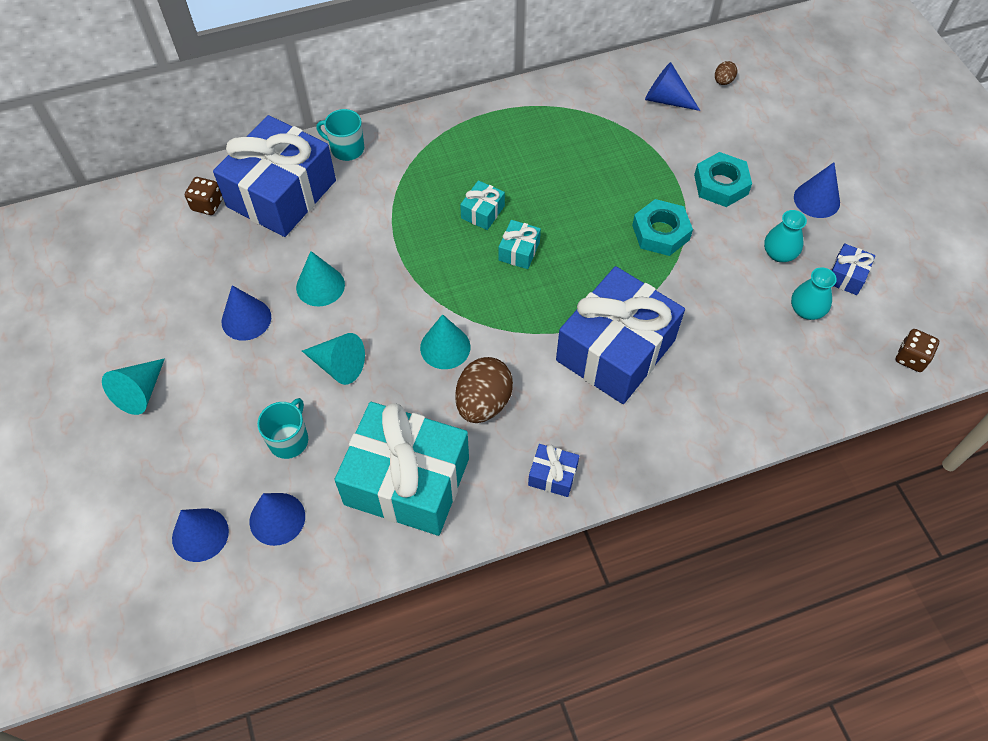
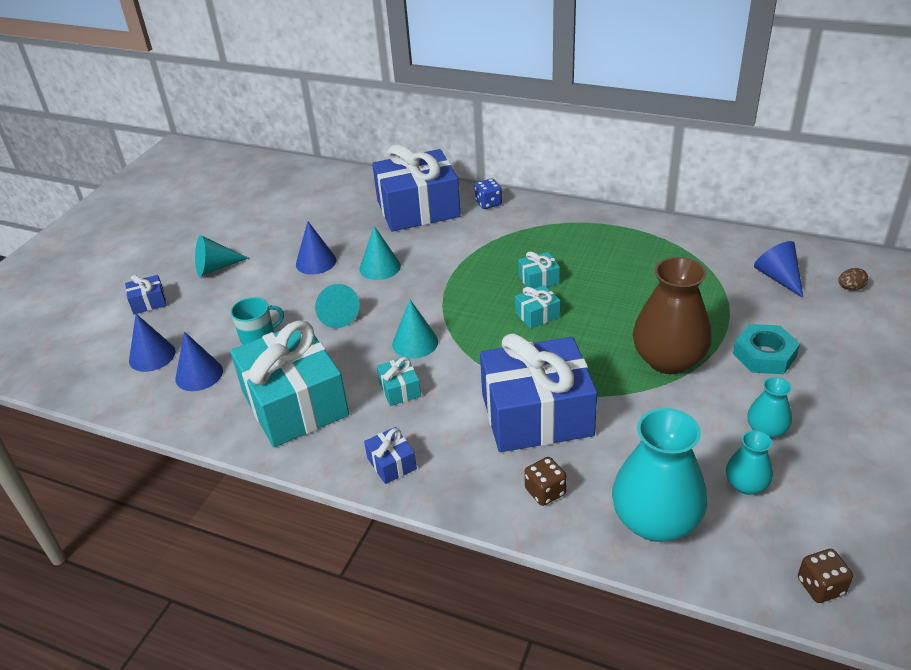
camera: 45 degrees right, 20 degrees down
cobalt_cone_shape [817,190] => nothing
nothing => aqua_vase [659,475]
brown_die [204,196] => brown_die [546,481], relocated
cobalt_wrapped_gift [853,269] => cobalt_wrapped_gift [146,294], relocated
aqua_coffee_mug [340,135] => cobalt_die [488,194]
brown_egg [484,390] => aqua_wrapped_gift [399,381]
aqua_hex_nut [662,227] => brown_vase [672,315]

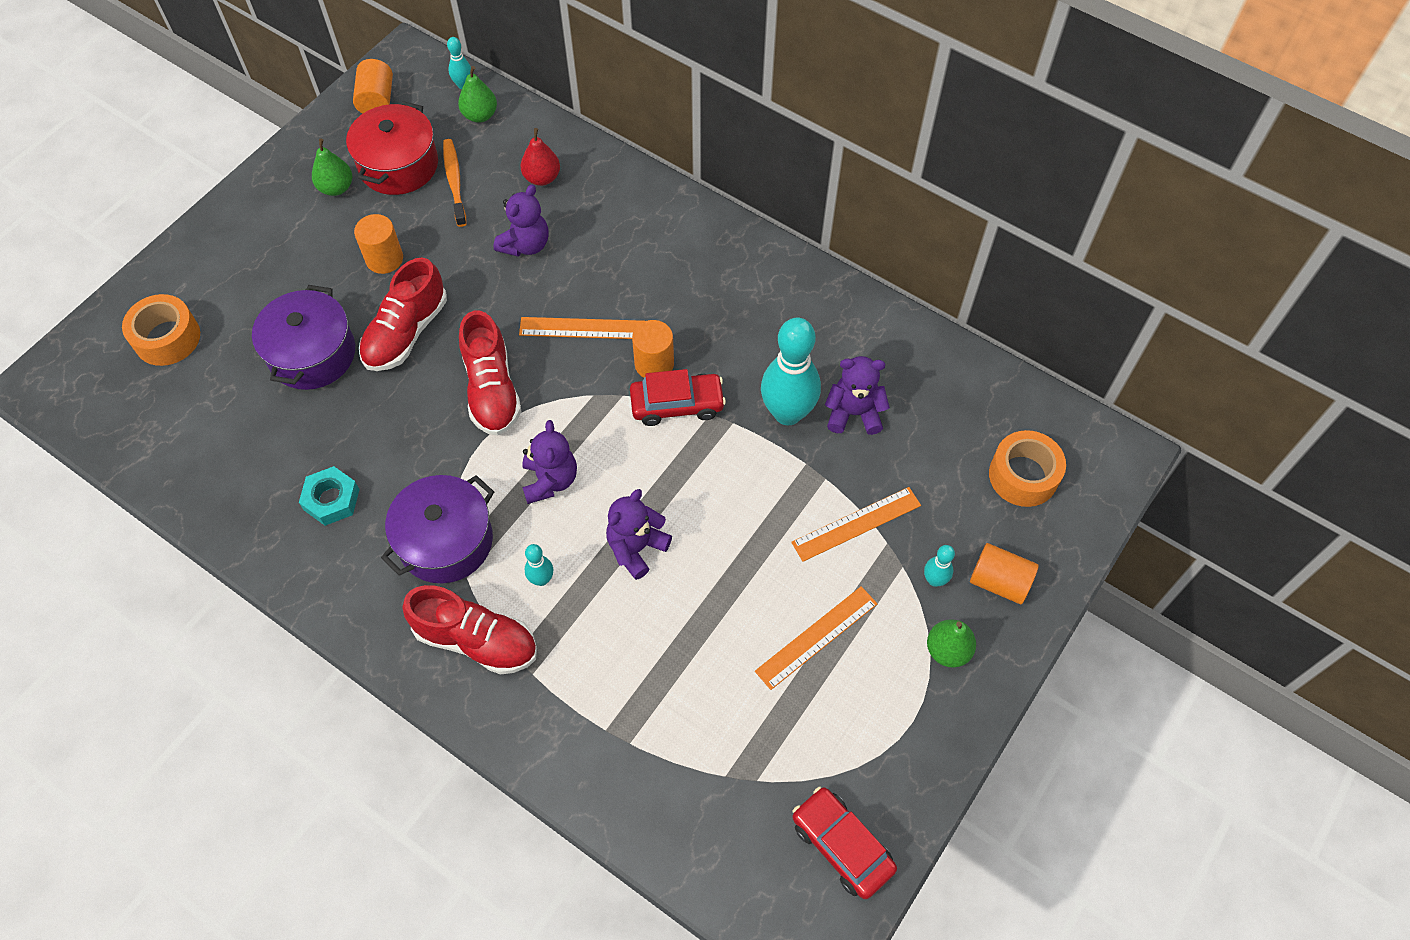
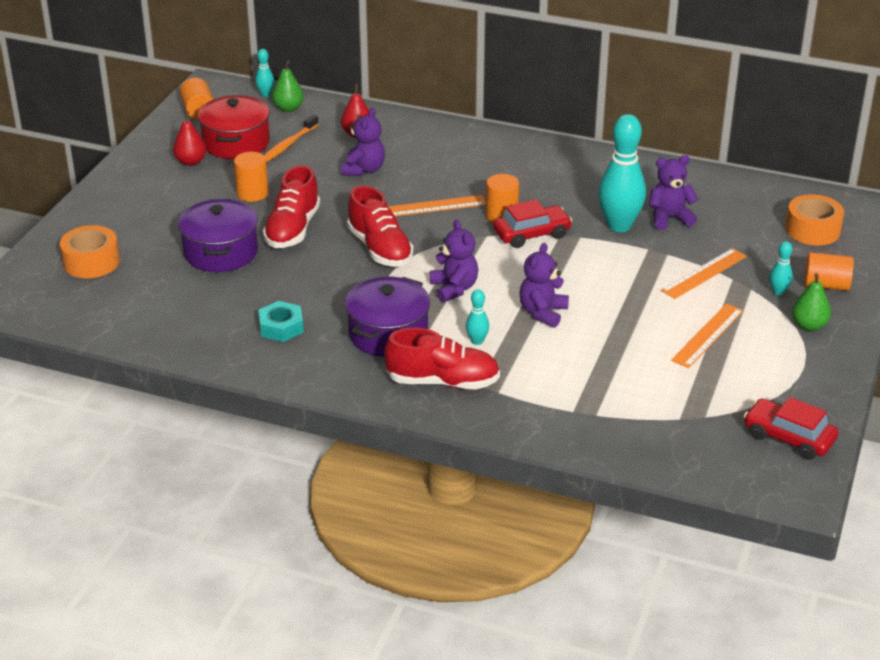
camera: 15 degrees left, 25 degrees down
emerald_pear_fruit [332,167] => red_pear_fruit [189,138]
orange-coloured_tooth_brush [455,183] => orange-coloured_tooth_brush [291,139], 120 degrees counterclockwise

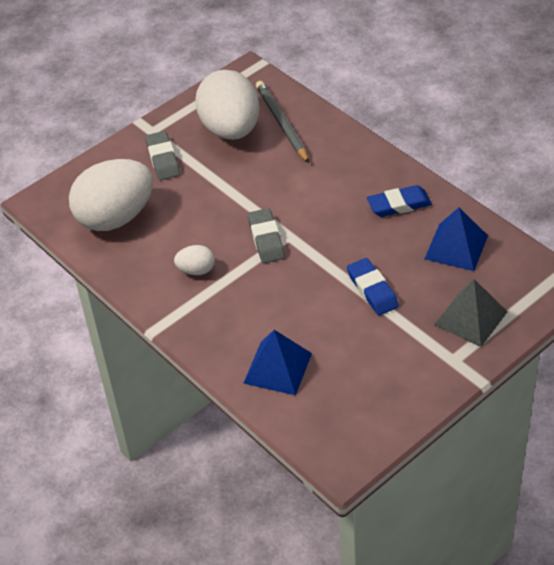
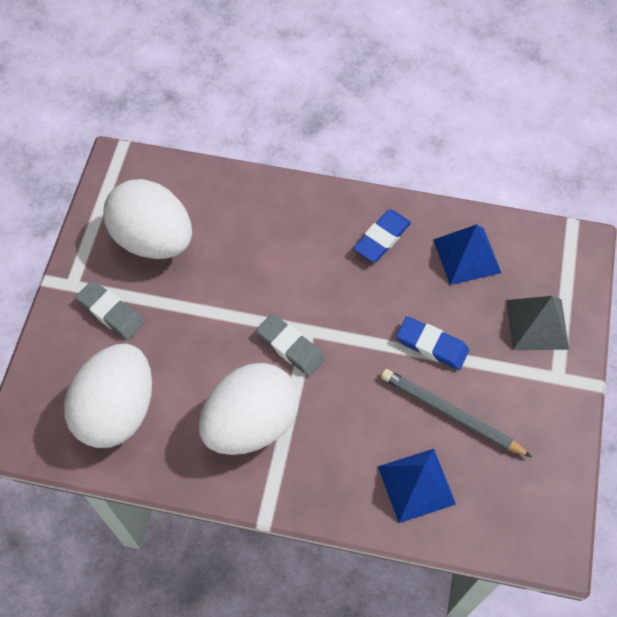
camera: 40 degrees left, 15 degrees up
grey_lead_pencil [282,122] => grey_lead_pencil [456,413], relocated
snow-white_egg [194,260] => snow-white_egg [249,409], x2.27

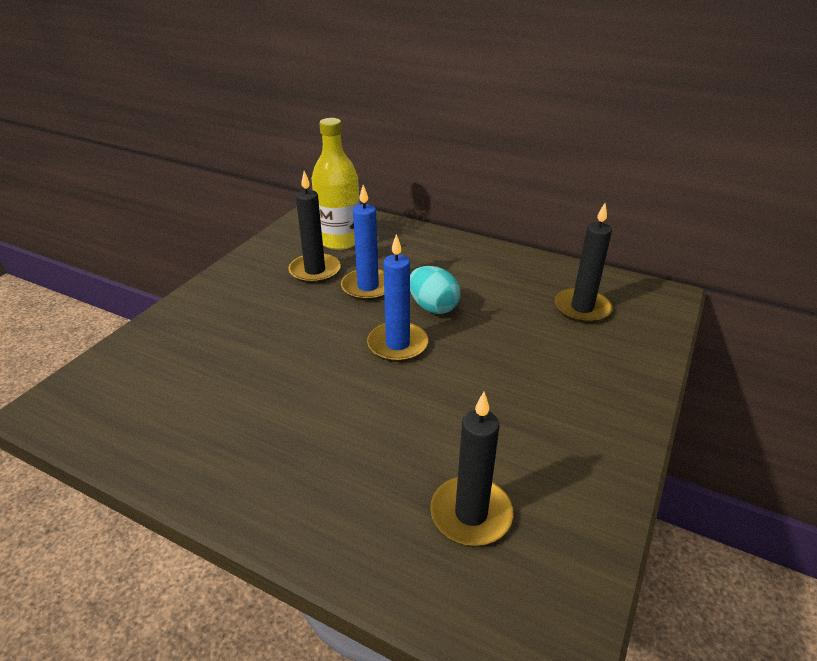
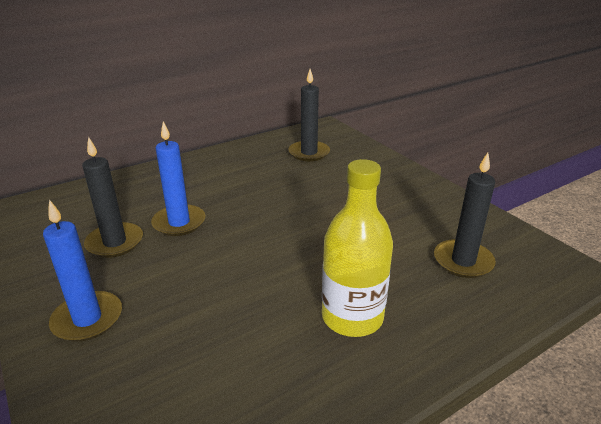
camera: 60 degrees left, 5 degrees down
aqua_egg [435,290] => nothing
bright_yellow_bottle [335,184] => bright_yellow_bottle [357,248], relocated
cobalt_candle [397,298] => cobalt_candle [82,271], relocated

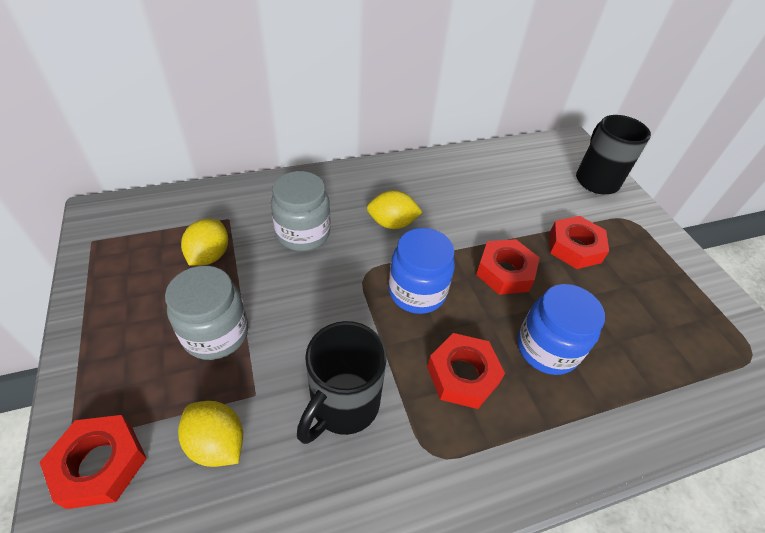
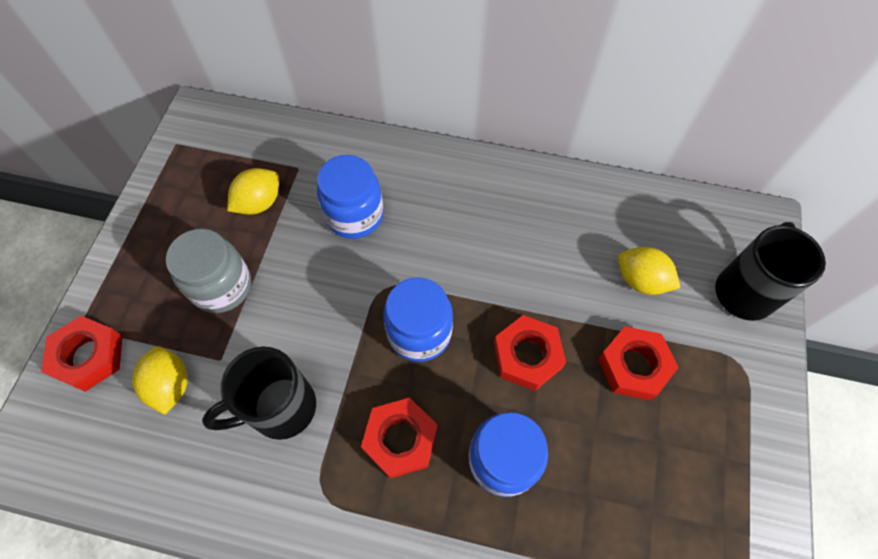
camera: 35 degrees right, 15 degrees up
bright_yellow_lemon [394,209] => bright_yellow_lemon [649,271], relocated
grey_jam_jar [300,211] => cobalt_jam_jar [350,197]

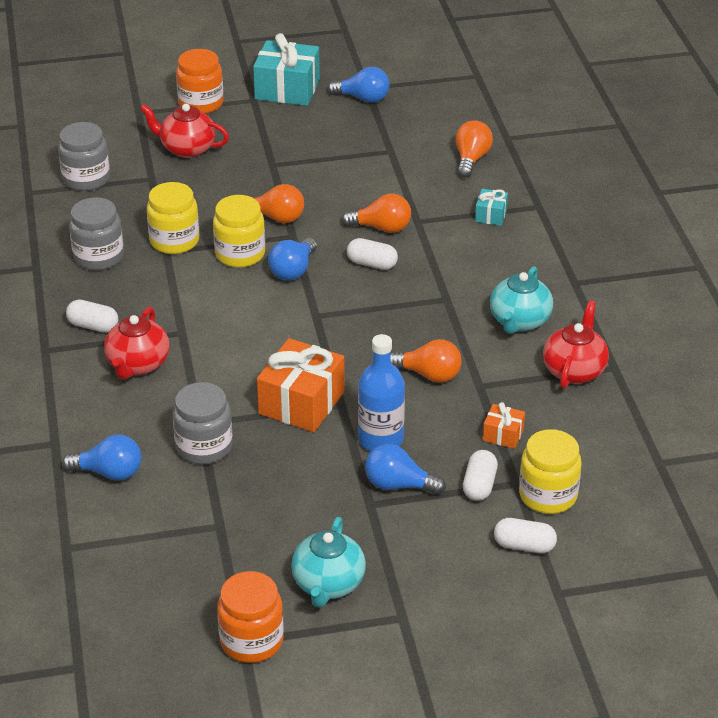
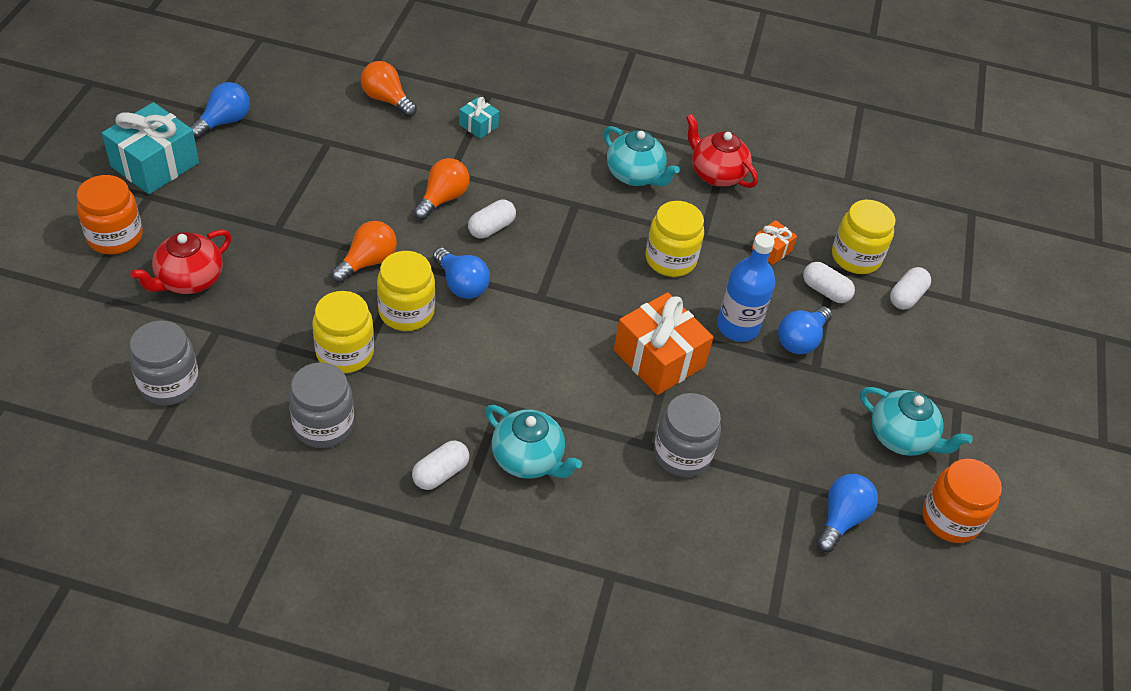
camera: 70 degrees left, 10 degrees up
cobalt_bulb [102,458] => cobalt_bulb [847,513], relocated
orange-coloured_bulb [426,361] => bright_yellow_jam_jar [675,239]
red_china_teapot [136,343] => aqua_china_teapot [533,442]

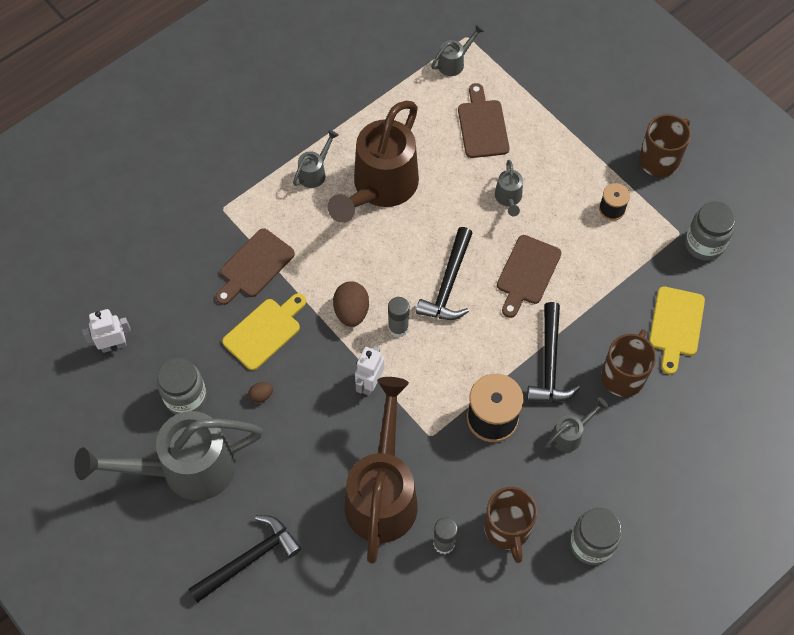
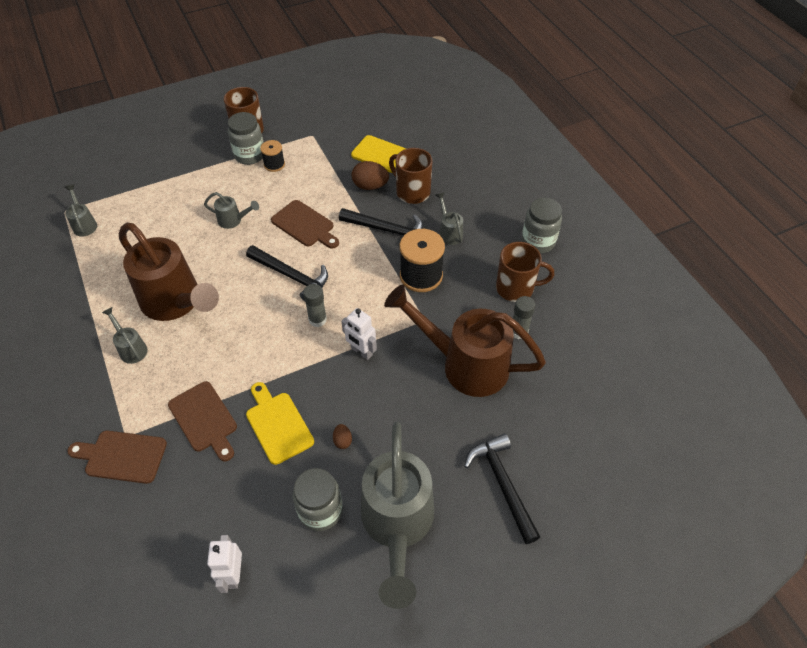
camera: 75 degrees left, 10 degrees down
brown_egg [351,304] => brown_egg [370,175], relocated
brown_chopping_board [483,120] => brown_chopping_board [117,457], relocated
grey_jam_jar [710,231] => grey_jam_jar [246,138], relocated

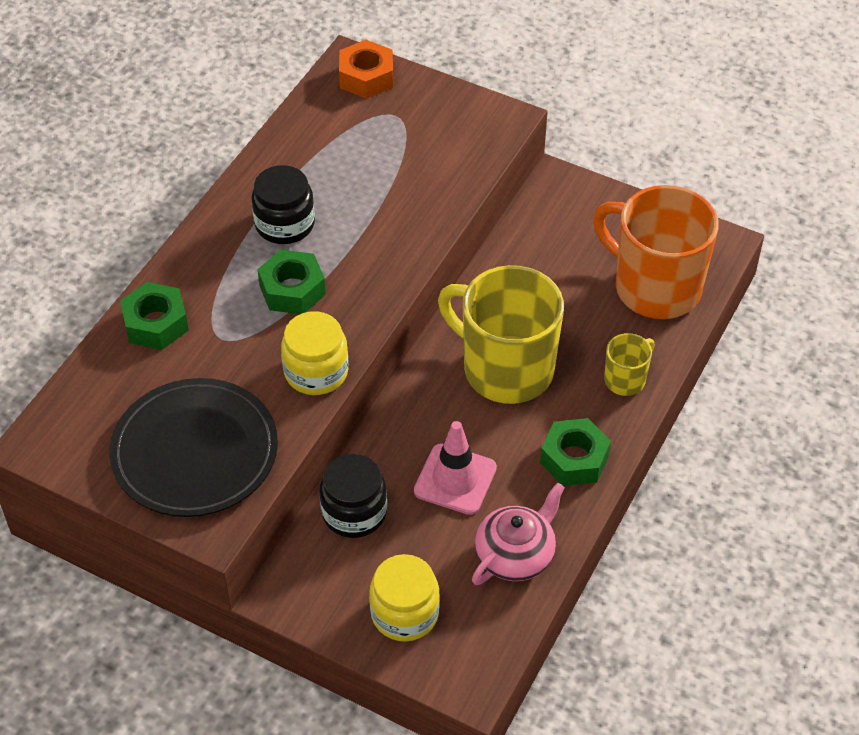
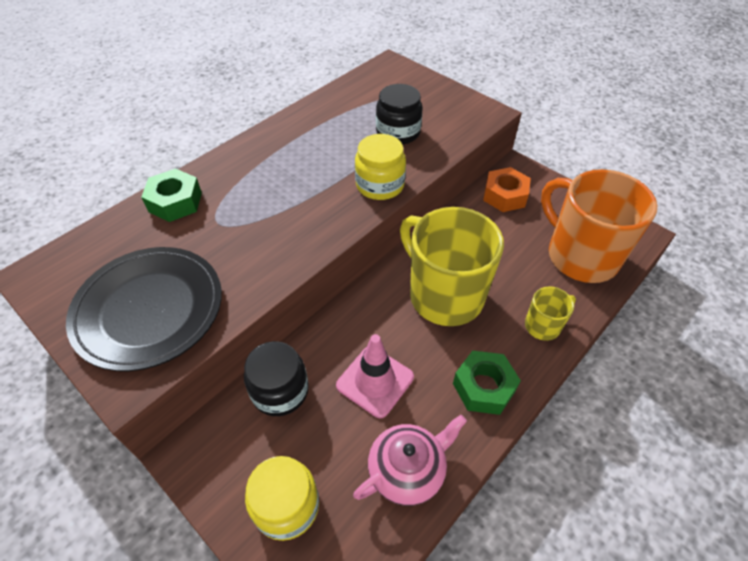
camera: 15 degrees right, 0 degrees up
emerald_hex_nut [292,282] => nothing
ebony_jam_jar [283,204] => ebony_jam_jar [399,114], relocated
bright_yellow_jam_jar [315,353] => bright_yellow_jam_jar [380,167], relocated
orange-coloured_hex_nut [366,69] => orange-coloured_hex_nut [507,189], relocated

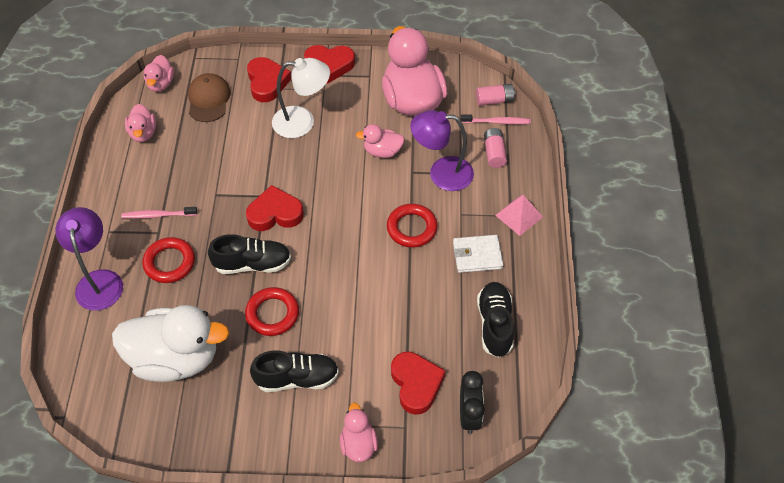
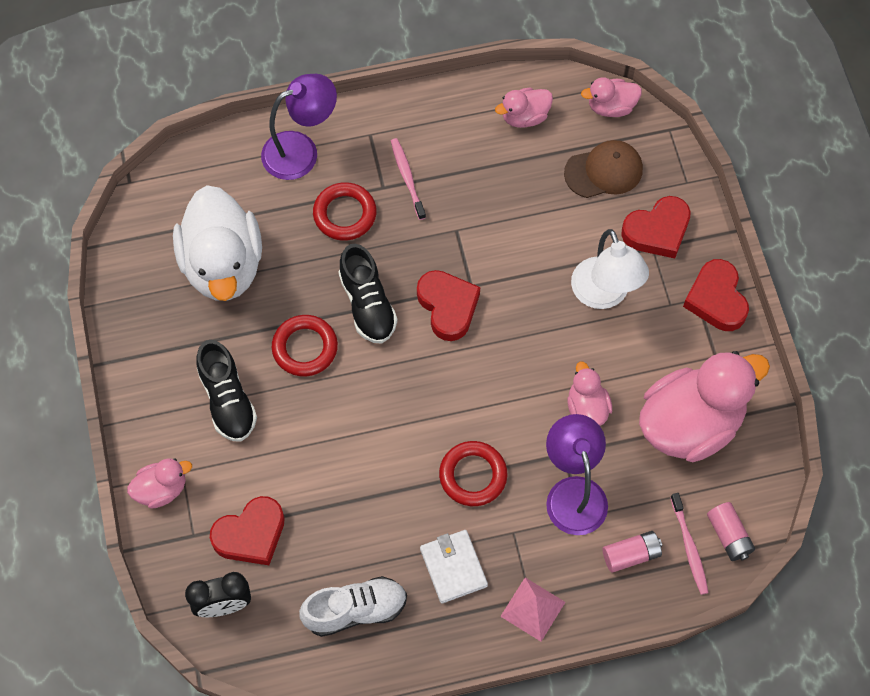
camera: 75 degrees right, 10 degrees up
ebony_shoe [495,319] => snow-white_shoe [353,606]

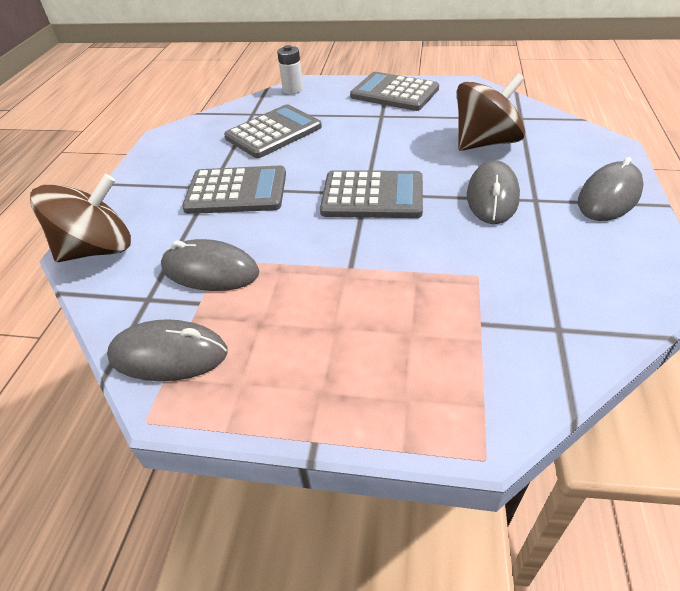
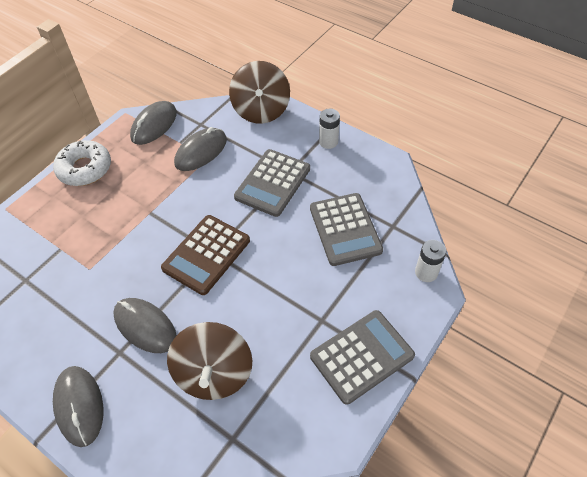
camera: 115 degrees right, 10 degrees up
nothing => snow-white_donut [82,163]
nothing => snow-white_power_cell [329,129]
grey_adding_machine [371,194] => brown_adding_machine [205,255]

